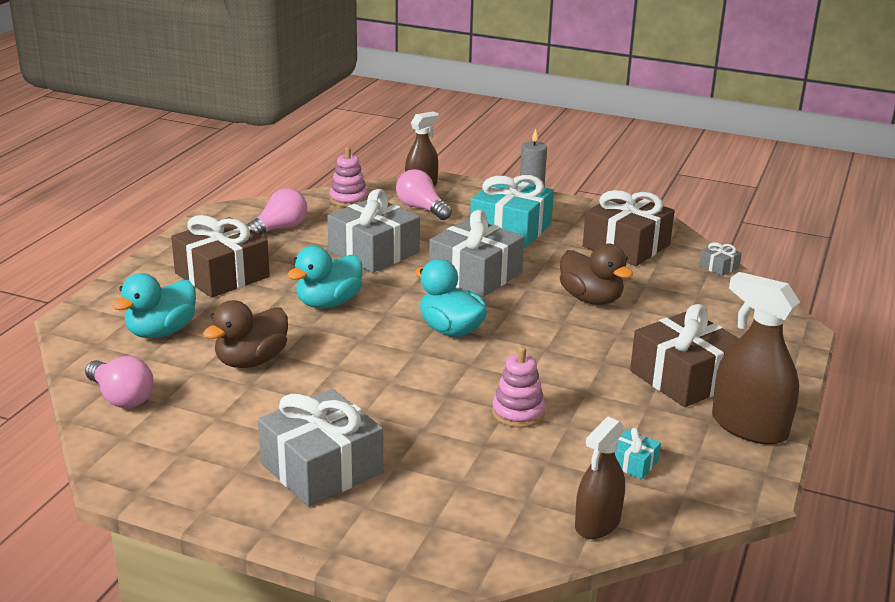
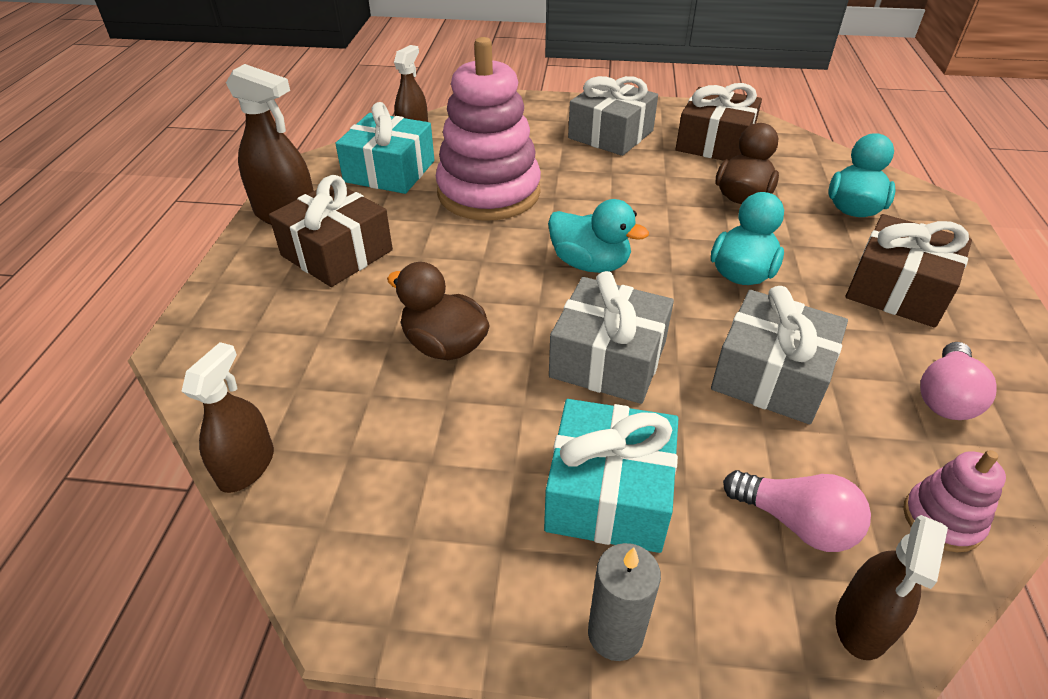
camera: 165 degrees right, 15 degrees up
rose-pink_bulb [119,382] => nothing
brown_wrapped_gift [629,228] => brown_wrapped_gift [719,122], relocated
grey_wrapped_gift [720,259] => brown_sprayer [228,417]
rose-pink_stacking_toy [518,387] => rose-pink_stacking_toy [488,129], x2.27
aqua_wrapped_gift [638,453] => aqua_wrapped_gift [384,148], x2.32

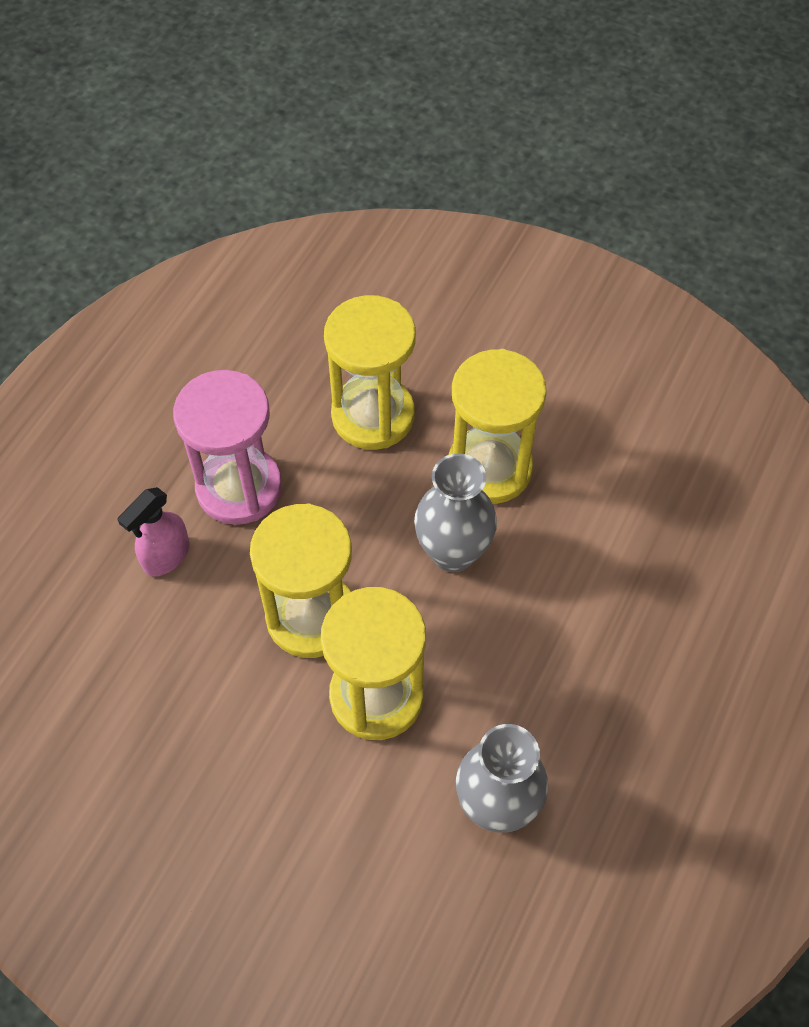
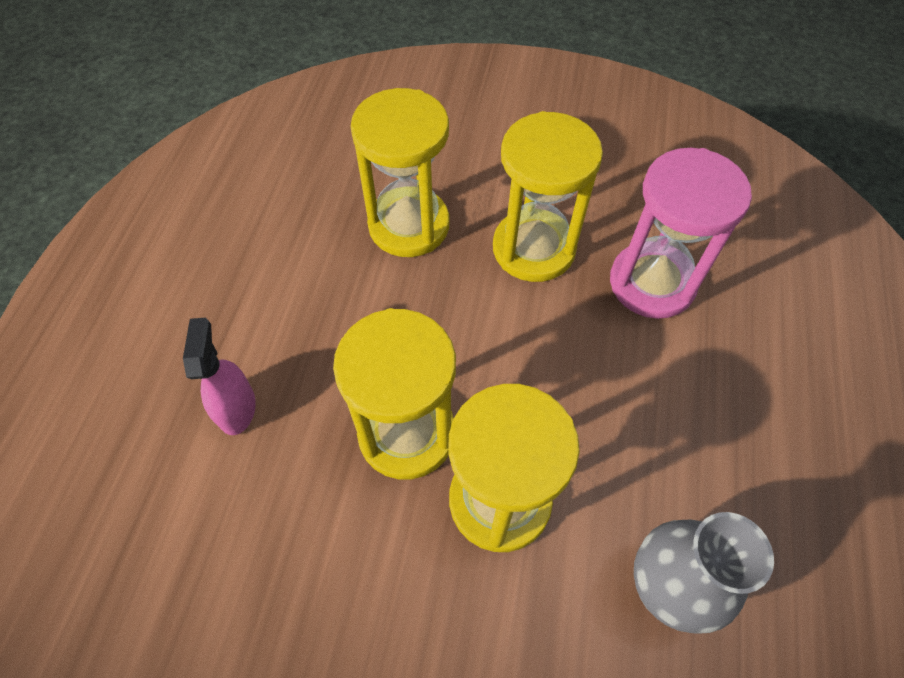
camera: 15 degrees left, 0 degrees up
grey_vase [455,512] => nothing
rose-pink_hourglass [227,447] => rose-pink_hourglass [681,233], relocated
rose-pink_sprayer [153,531] => rose-pink_sprayer [219,376], 150 degrees clockwise

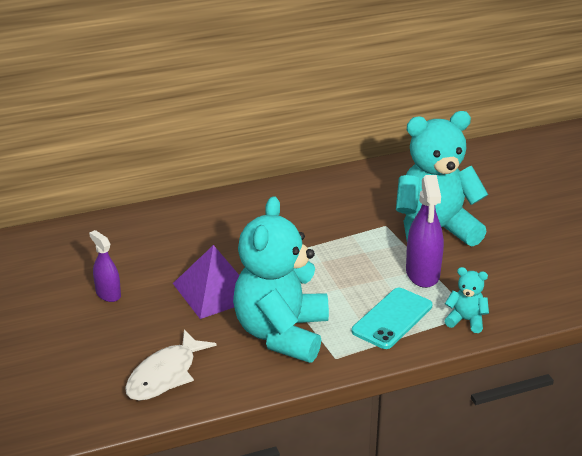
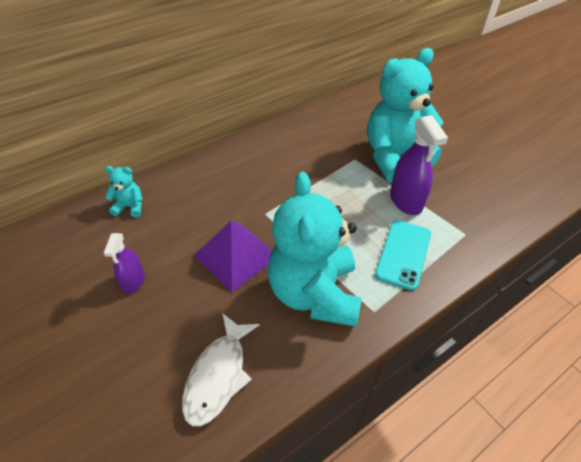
camera: 15 degrees left, 15 degrees up
aqua_stuffed_bear [466,300] => aqua_stuffed_bear [124,192], relocated
royal_purple_sprayer [105,266] => royal_purple_sprayer [124,263], 120 degrees counterclockwise

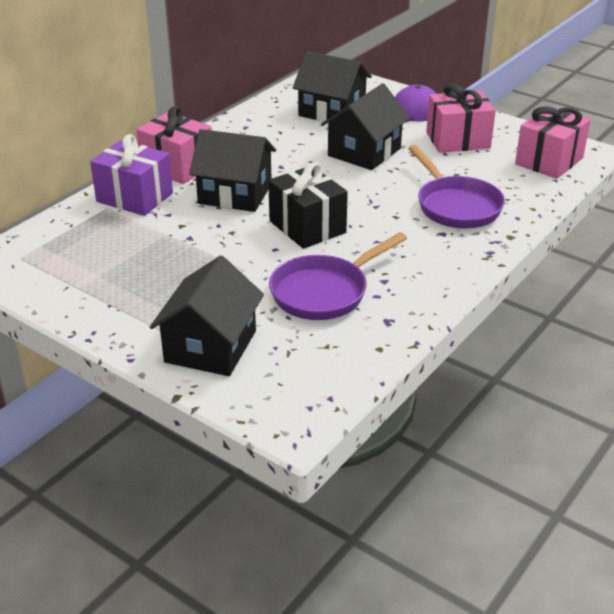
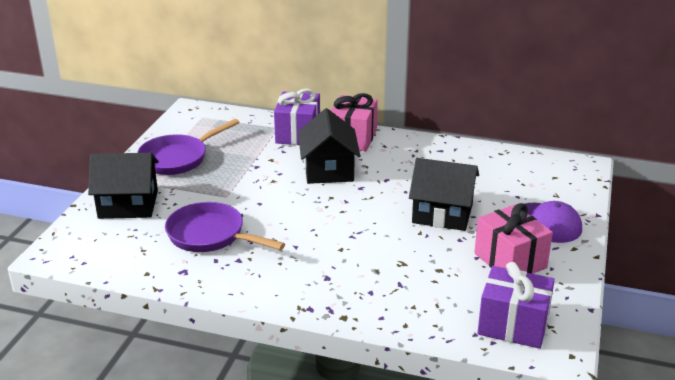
camera: 70 degrees right, 5 degrees down
ebony_wrapped_gift [308,205] => nothing
ebony_house [332,87] => nothing
royal_purple_frying_pan [456,186] => royal_purple_frying_pan [188,147], relocated
rose-pink_wrapped_gift [553,142] => royal_purple_wrapped_gift [516,305]

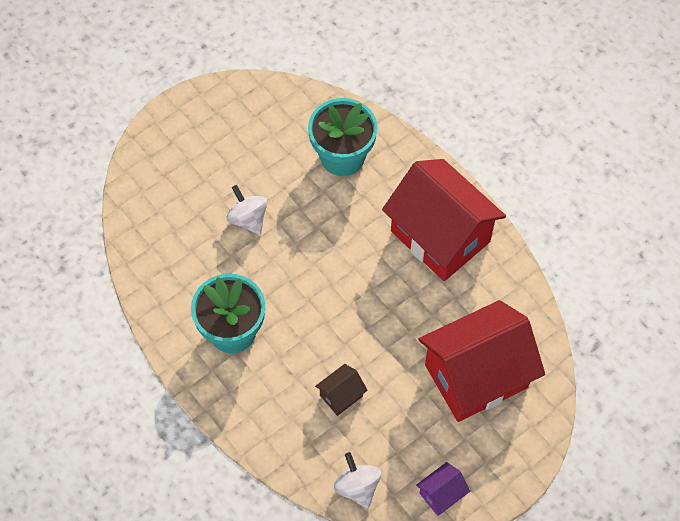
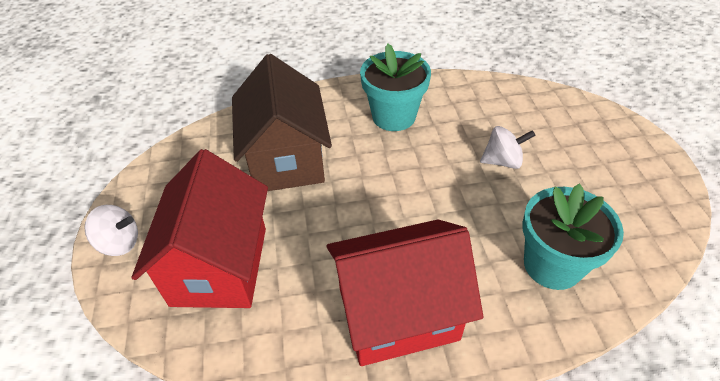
camera: 120 degrees right, 15 degrees down
royal_purple_house [443,489] => nothing
snow-white_whirligig [357,480] => snow-white_whirligig [111,230], relocated
brown_house [341,390] => brown_house [282,122], x2.45

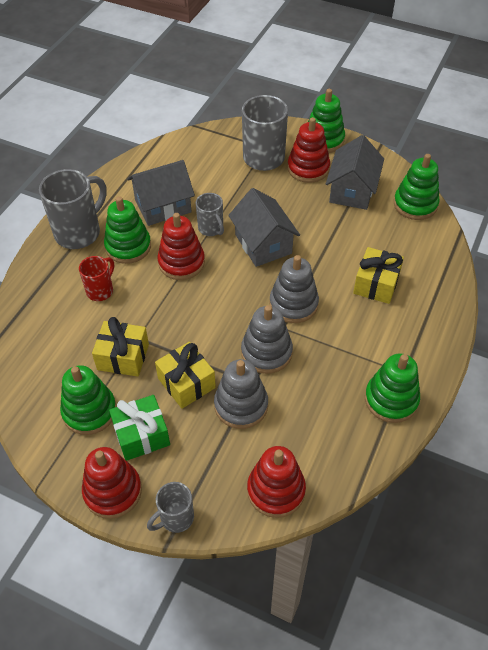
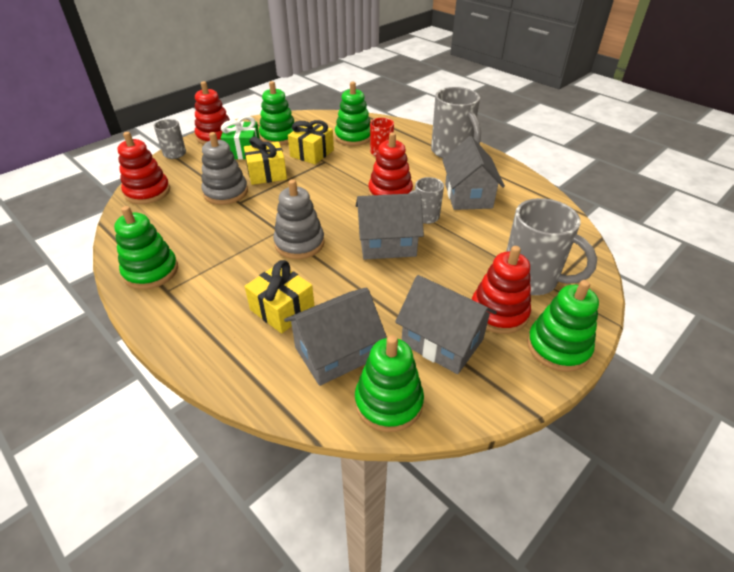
camera: 110 degrees right, 10 degrees down
grey_stacking_toy [267,339] => nothing
nothing => grey_house [335,336]
emerald_stacking_toy [127,230] => emerald_stacking_toy [353,114], relocated

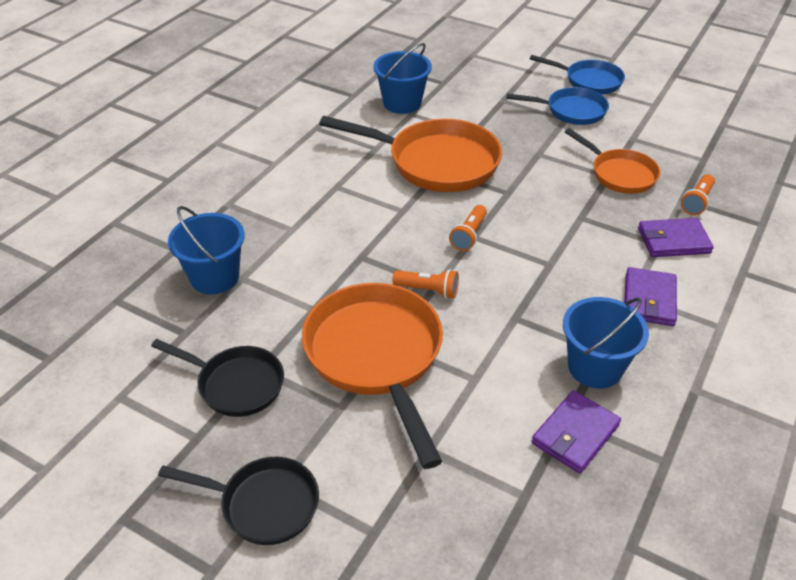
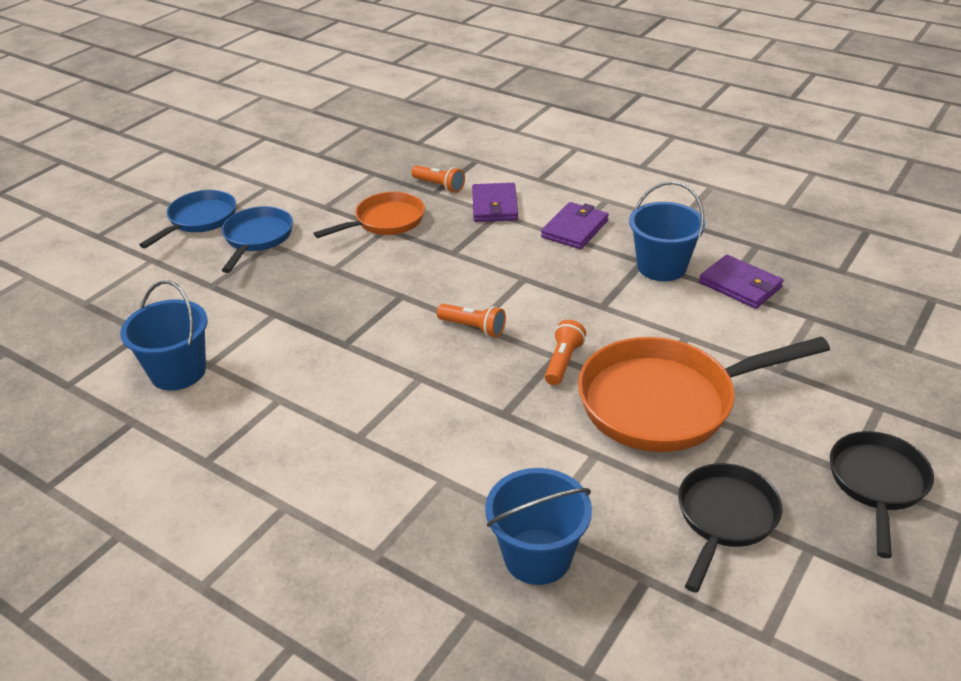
camera: 85 degrees left, 5 degrees down
orange-coloured_frying_pan [410,154] => nothing
royal_purple_card_wallet [650,296] => royal_purple_card_wallet [575,225], 75 degrees counterclockwise

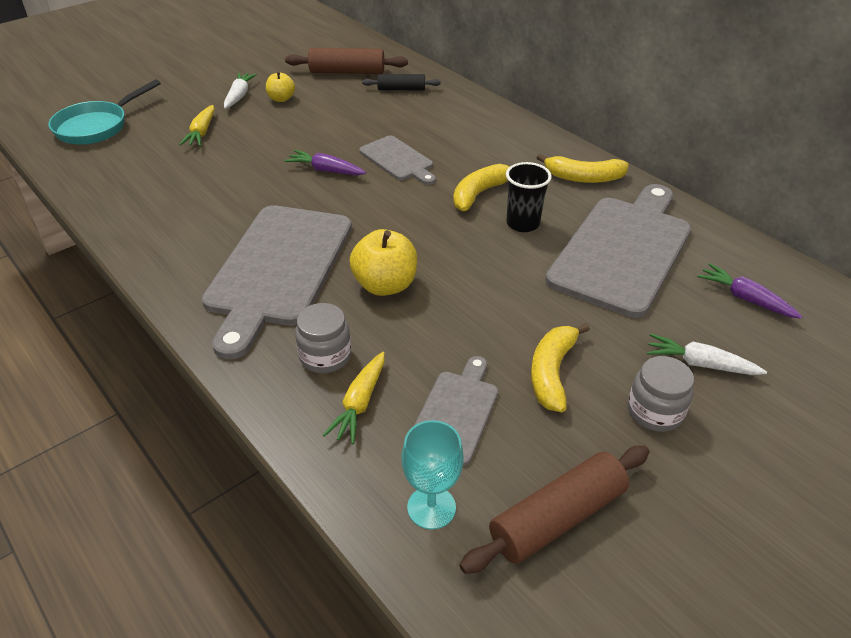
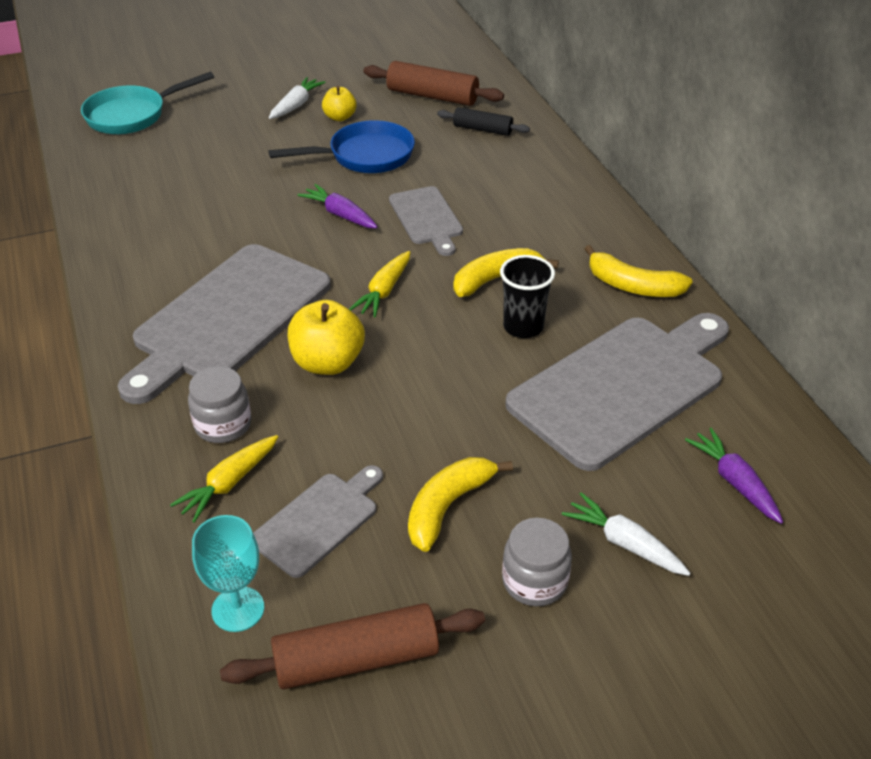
camera: 20 degrees right, 0 degrees up
nothing => cobalt_frying_pan [342,146]
bright_yellow_carrot [196,125] => bright_yellow_carrot [380,284], relocated

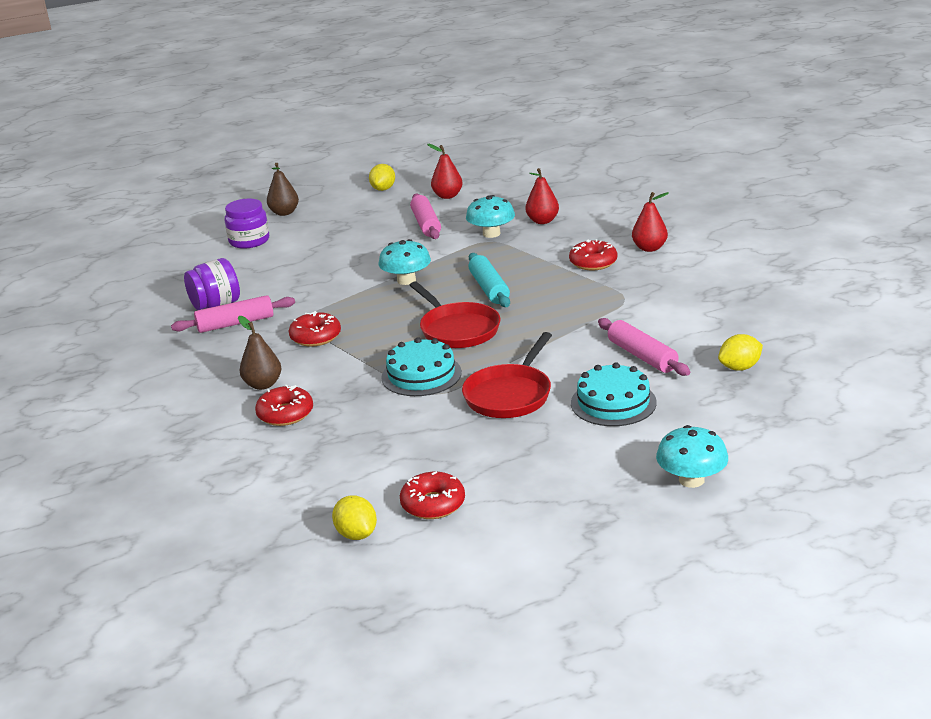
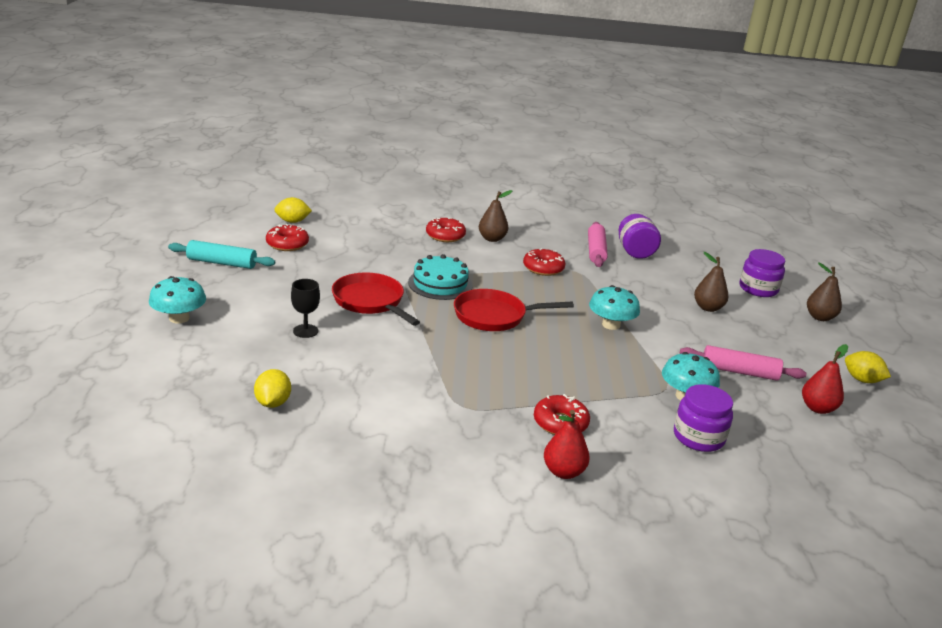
camera: 110 degrees right, 0 degrees up
rose-pink_rolling_pin [644,347] => nothing
nothing => brown_pear_fruit [711,282]
aqua_rolling_pin [489,280] => aqua_rolling_pin [221,254], relocated
red_pear_fruit [542,196] => royal_purple_jam_jar [703,418]
aqua_layer_cake [614,394] => ebony_goblet [305,308]

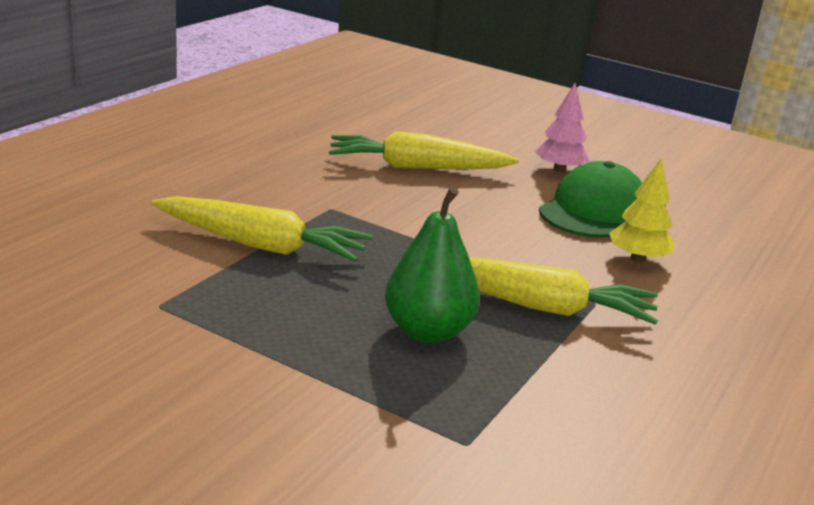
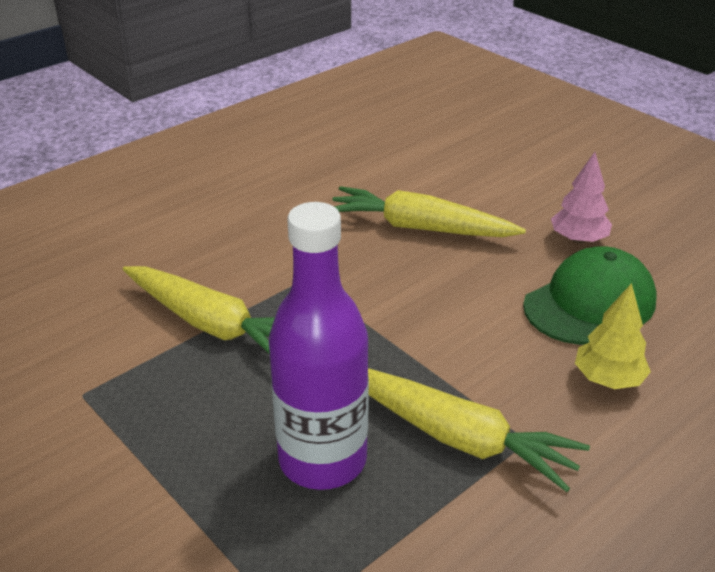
camera: 20 degrees right, 10 degrees up
emerald_pear_fruit [432,265] => royal_purple_bottle [319,346]

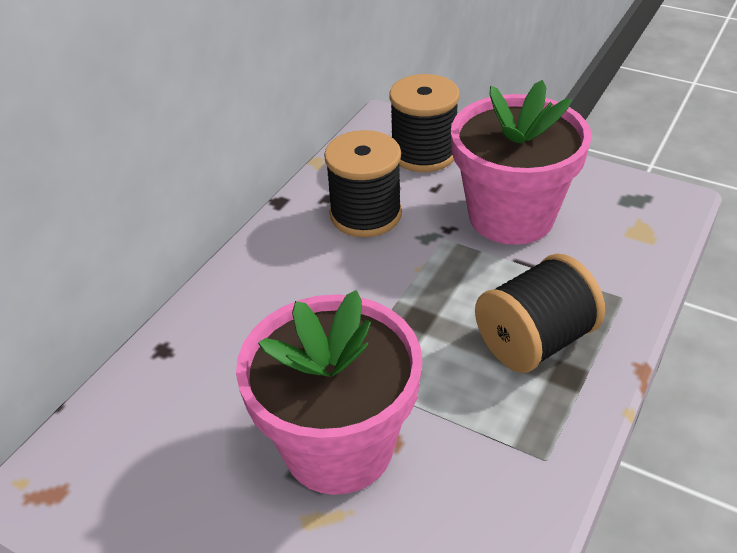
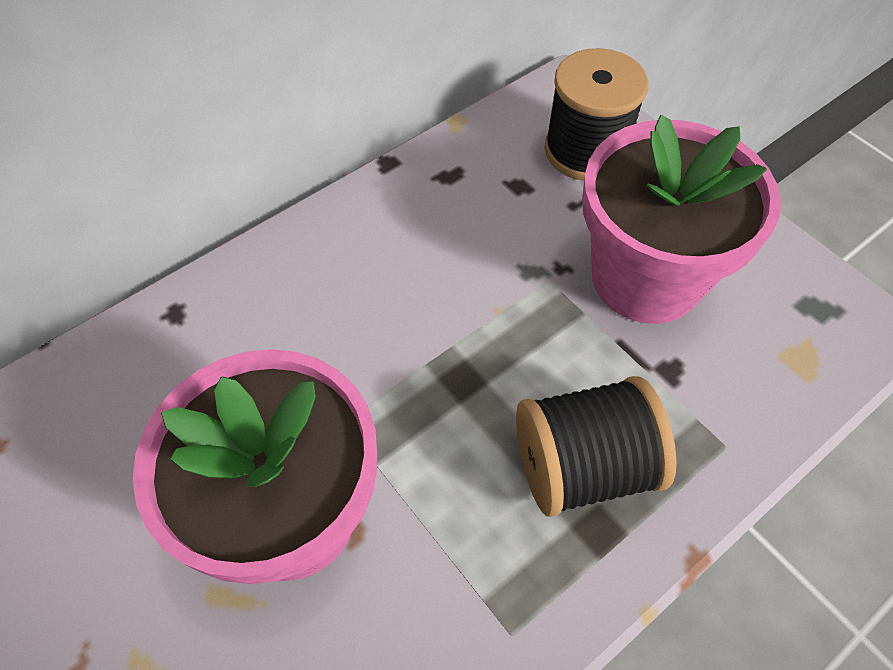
camera: 20 degrees right, 15 degrees up
ebony_spool [363,183] => nothing

